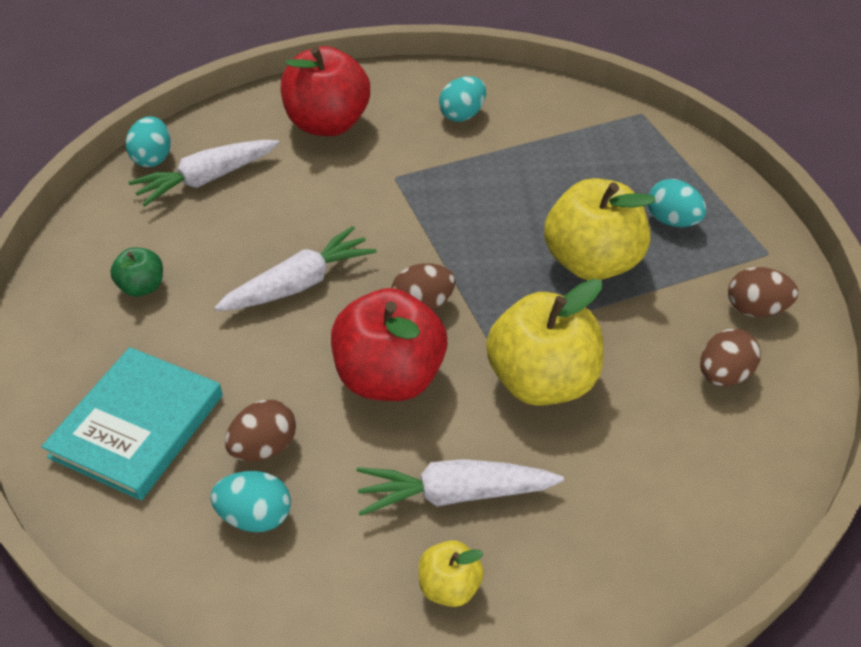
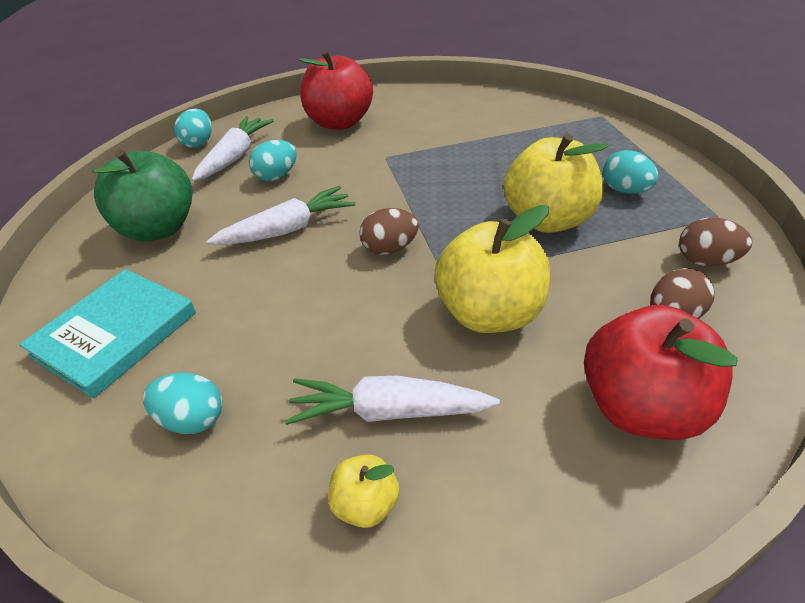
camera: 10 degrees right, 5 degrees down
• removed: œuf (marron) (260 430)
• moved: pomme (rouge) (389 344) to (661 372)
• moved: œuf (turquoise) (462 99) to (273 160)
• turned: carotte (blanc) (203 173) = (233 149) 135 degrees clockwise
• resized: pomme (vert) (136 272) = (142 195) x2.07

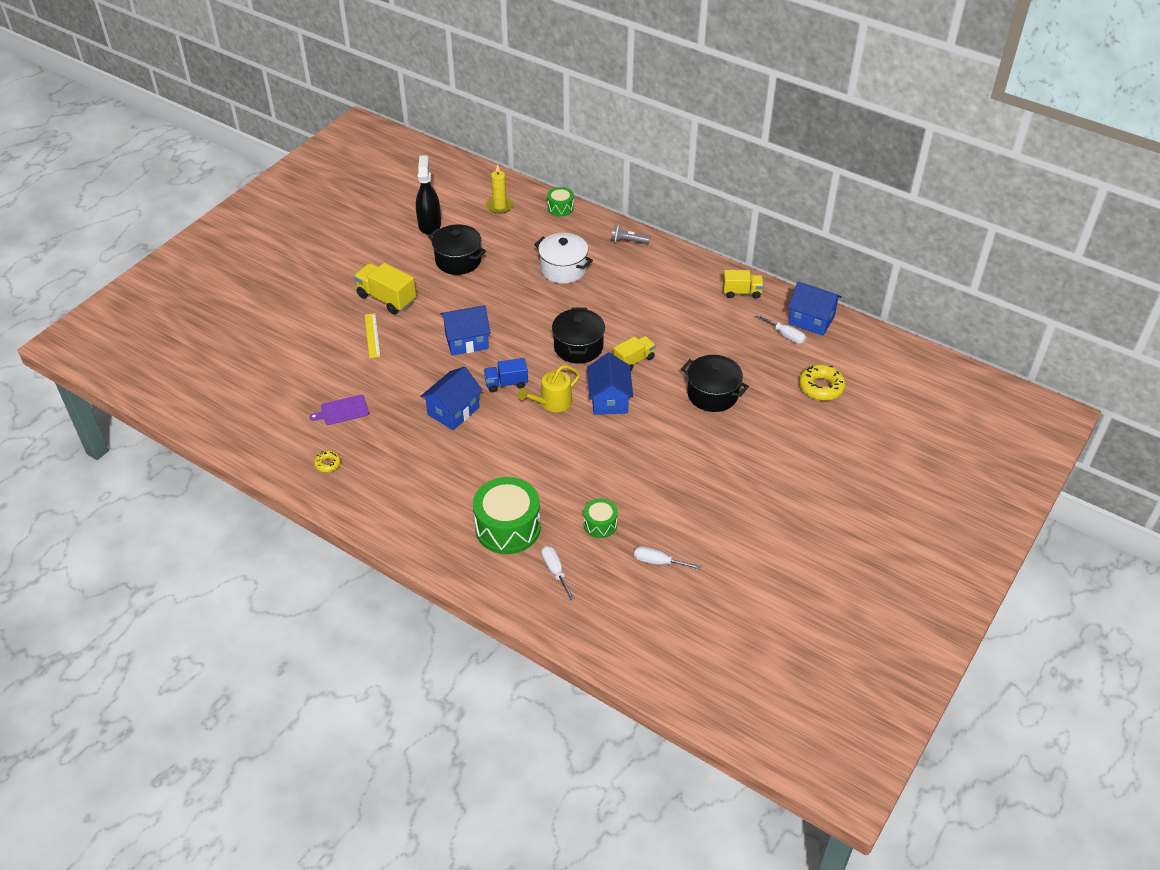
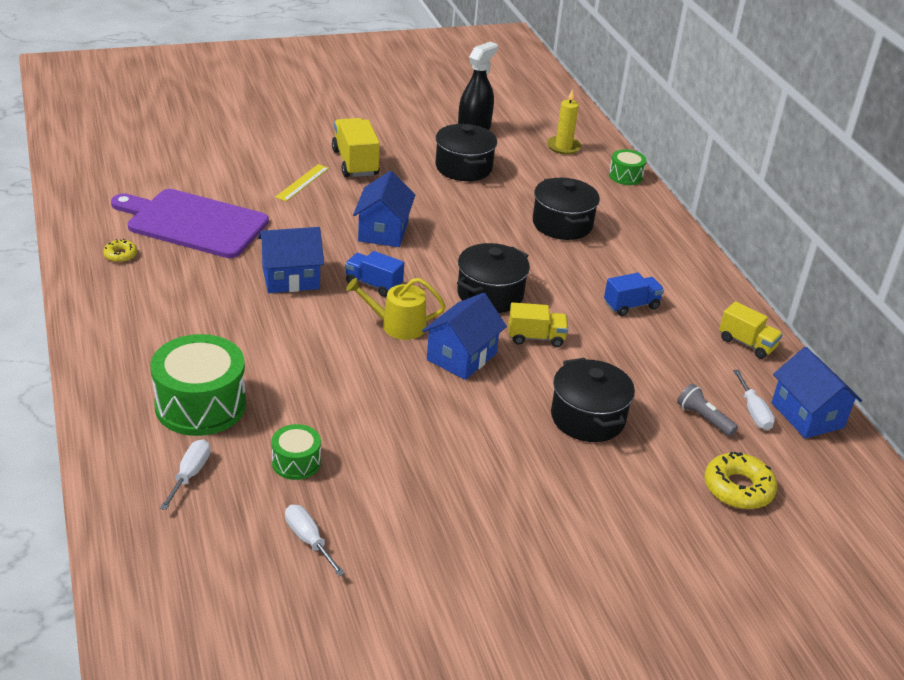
camera: 35 degrees right, 10 degrees down
• added: camion (bleu) (634 294)
• moved: lampe de poche (gris) (630 234) to (707 410)
• recoloured: marmite (blanc) (563 258) to marmite (noir) (566 209)
• turned: maison (bleu) (465 330) = (384 209) 75 degrees clockwise
• resized: planche à découper (violet) (339 410) = (190 223) x2.25

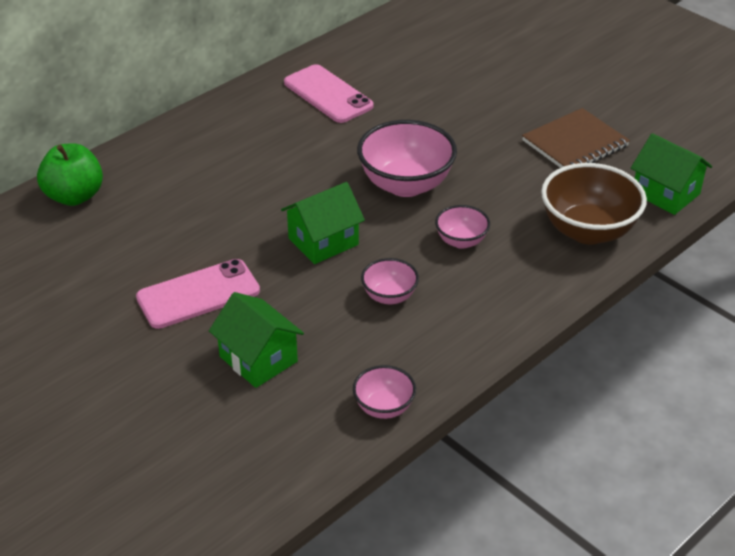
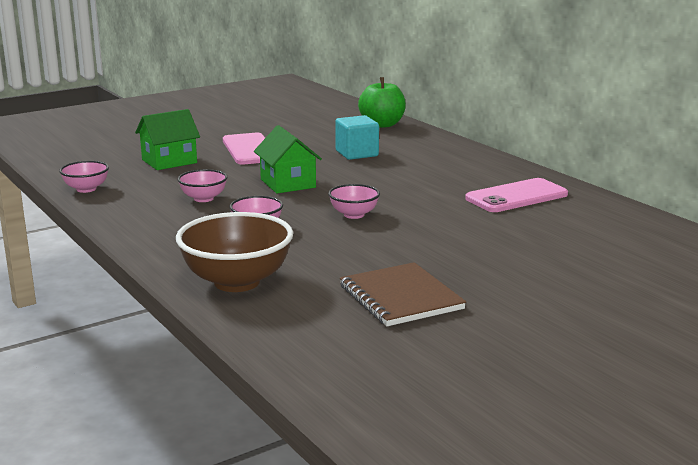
camera: 100 degrees right, 20 degrees down
• removed: maison (vert) (671 174)
• added: cube (turquoise) (357 137)
• resized: bol (rose) (407 158) = (354 201) x0.53

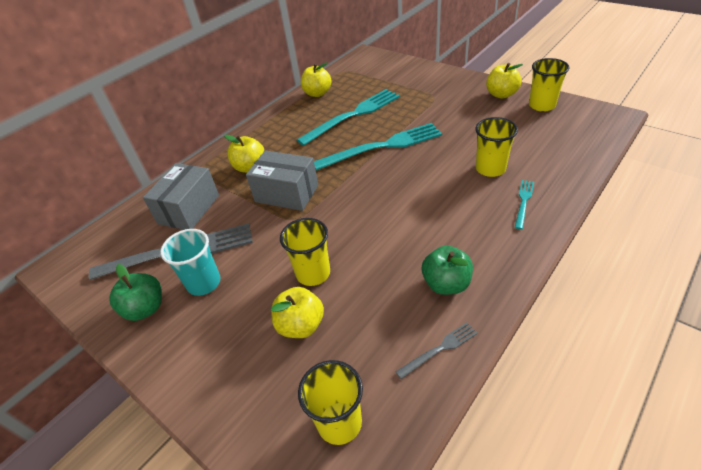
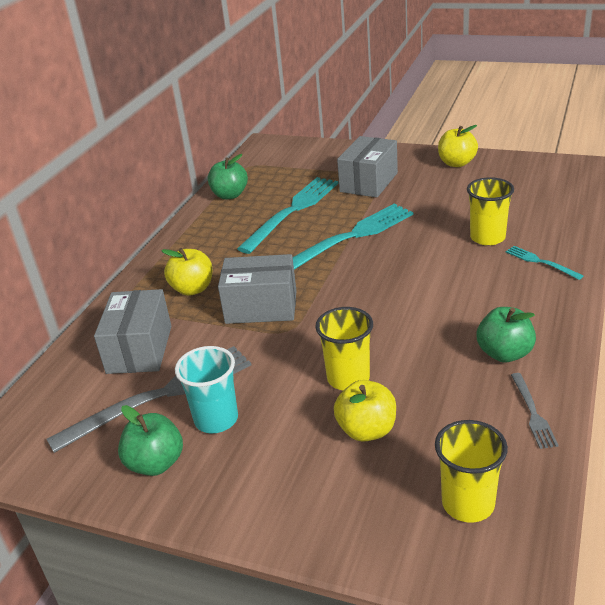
camera: 20 degrees left, 10 degrees down
• removed: gobelet (jaune) (549 85)
• added: boîte (gris) (367 167)
• recoloured: pomme (jaune) (316 79) to pomme (vert) (228 176)
• turned: fourchette (gris) (437 351) = (535 411) 135 degrees clockwise
• turned: fourchette (turquoise) (524 204) = (544 263) 45 degrees counterclockwise

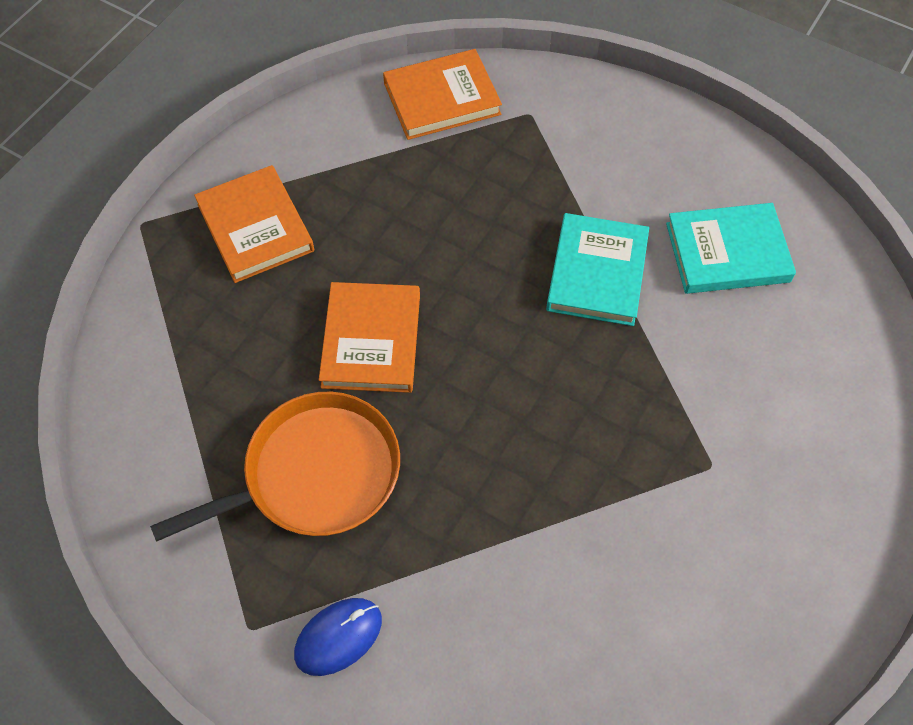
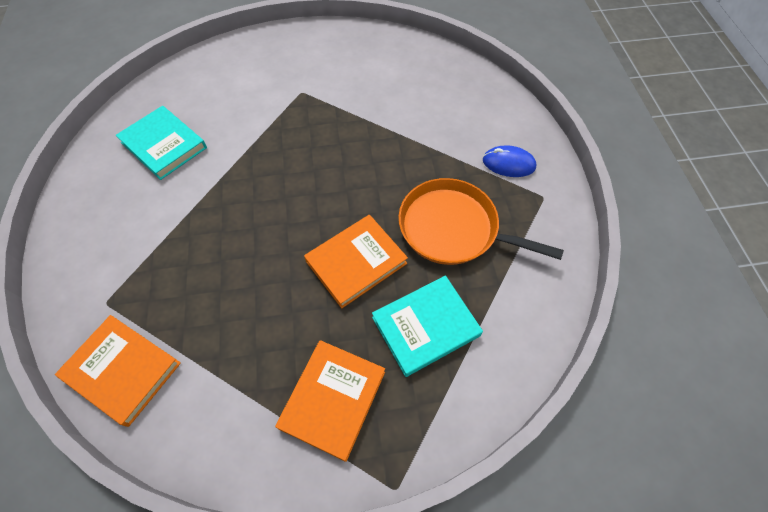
camera: 130 degrees left, 0 degrees up
• moved: livre (turquoise) (597 269) to (427 326)

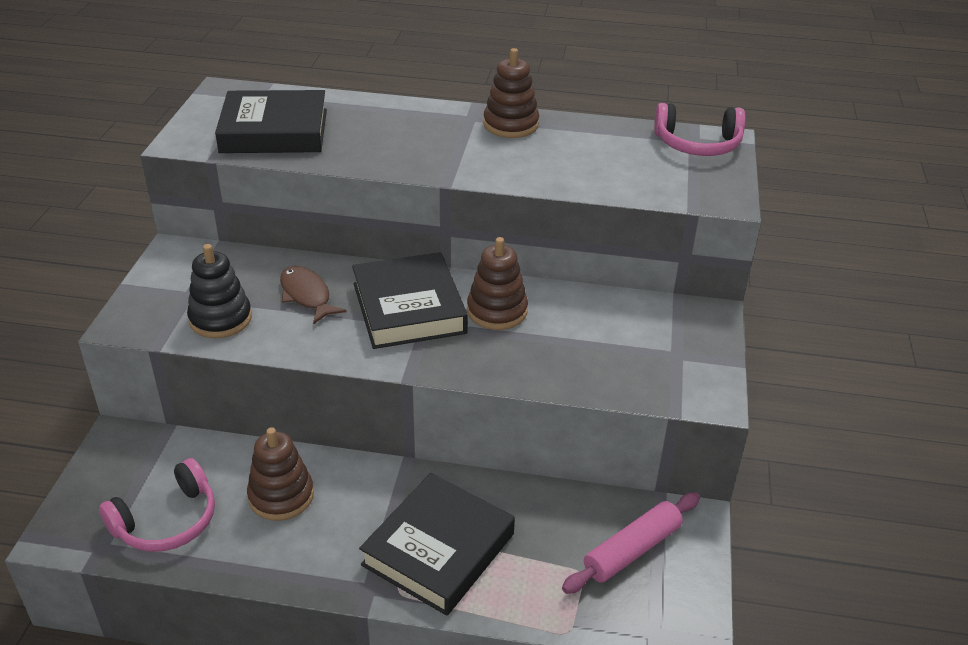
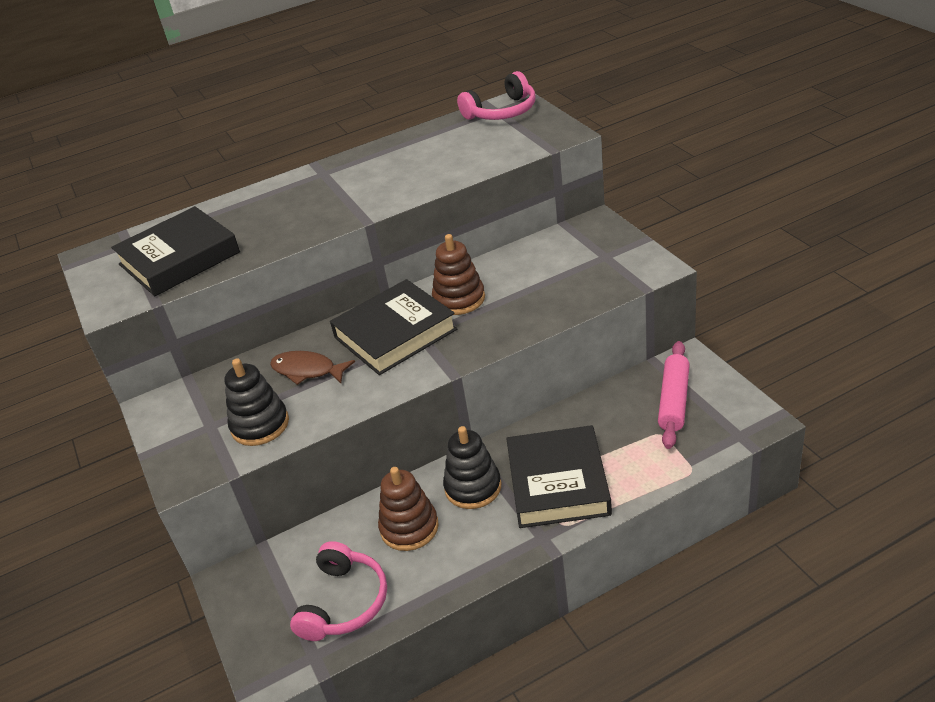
camera: 30 degrees left, 0 degrees up
• removed: jouet à empiler (marron) (511 93)
• added: jouet à empiler (noir) (472 467)
• turned: livre (noir) (410 300) = (393 327) 75 degrees counterclockwise

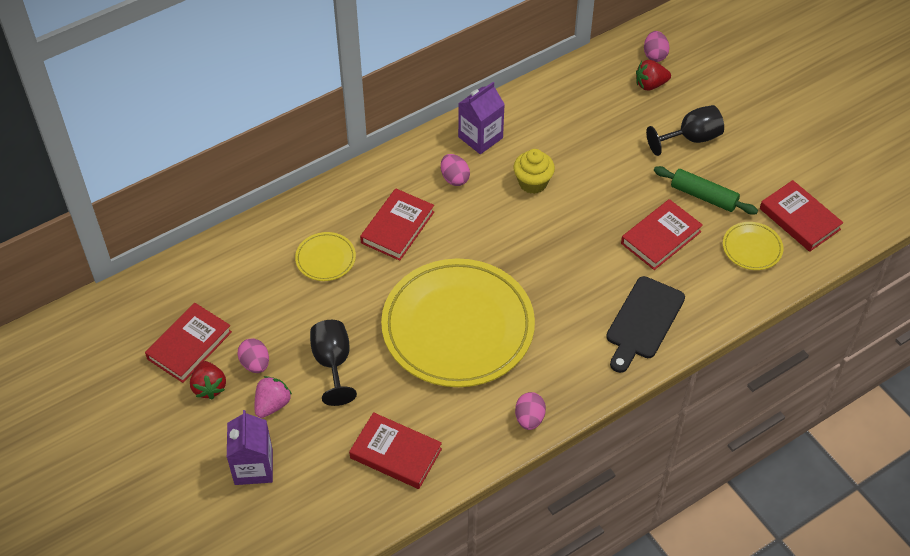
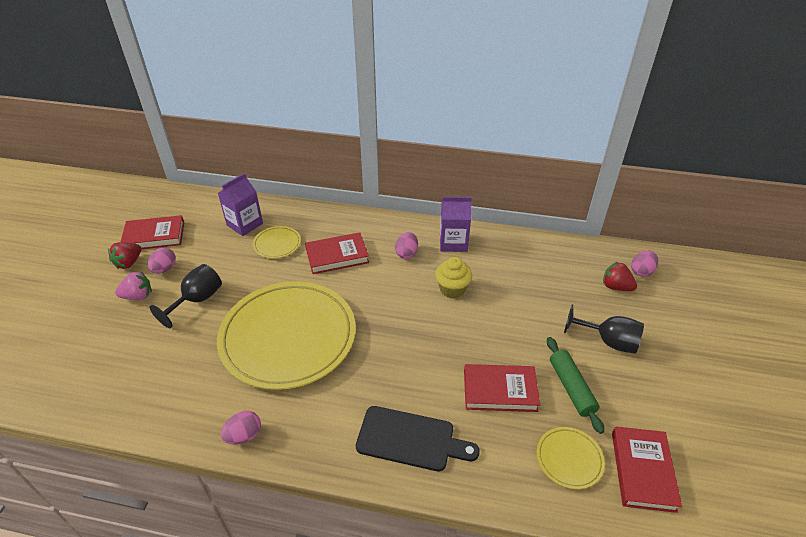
camera: 45 degrees right, 10 degrees down
• removed: livre (rouge) (395 450)
• moved: brique de lait (violet) (250 447) to (240 204)
• turned: planche à découper (noir) (645 324) = (418 438) 150 degrees counterclockwise

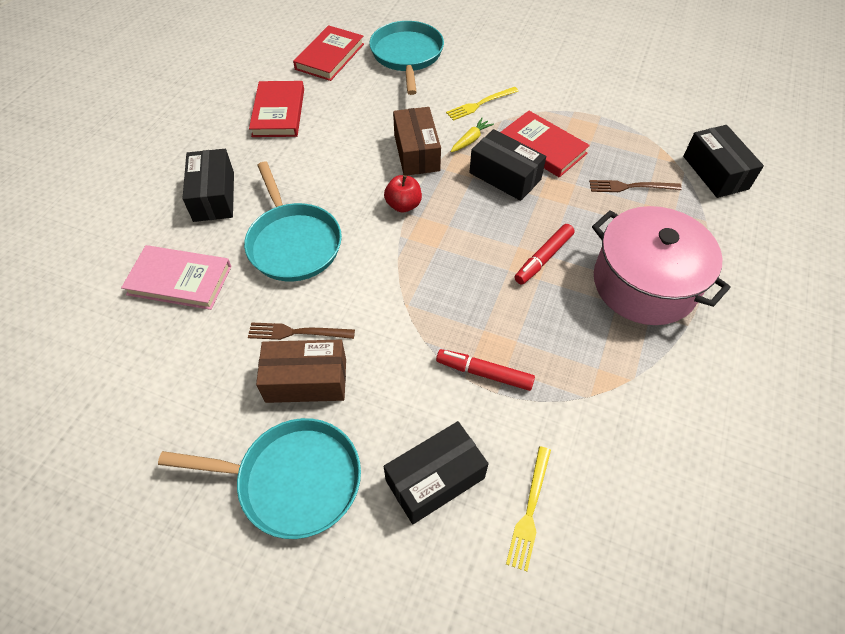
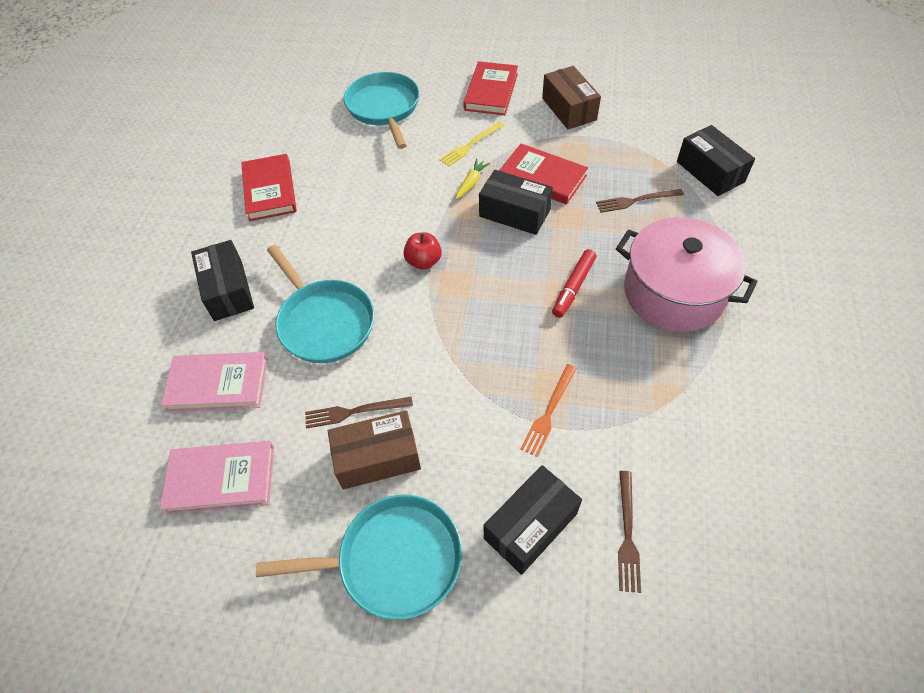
camera: 10 degrees left, 0 degrees up
• added: livre (rose) (217 477)
• moved: livre (rouge) (328 53) to (490 88)
• moved: boîte (marron) (417 141) to (571 97)
• replaced: feutre (rouge) (485 370) to fourchette (orange) (549 410)
• recoloured: fourchette (jaune) (528 509) to fourchette (marron) (629 532)

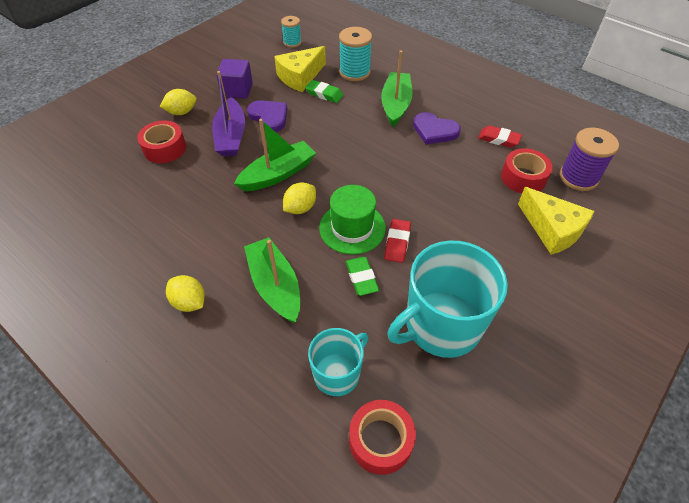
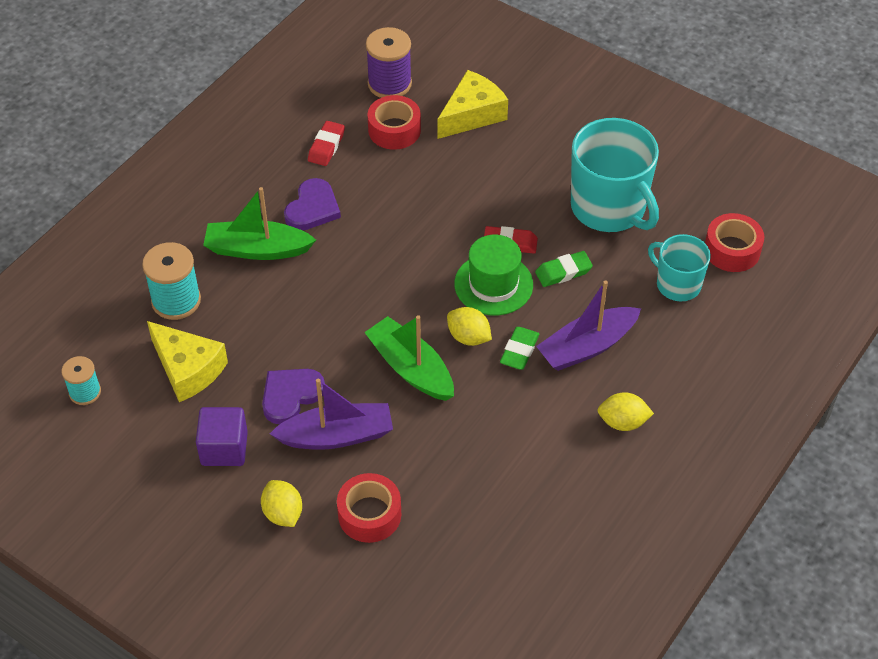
camera: 95 degrees left, 0 degrees up
• moved: gomme (vert) (324 91) to (519 348)
• recoloured: bateau (vert) (272 280) to bateau (violet) (588 326)
• turned: citron (jaune) (185 293) = (625 411) 60 degrees clockwise

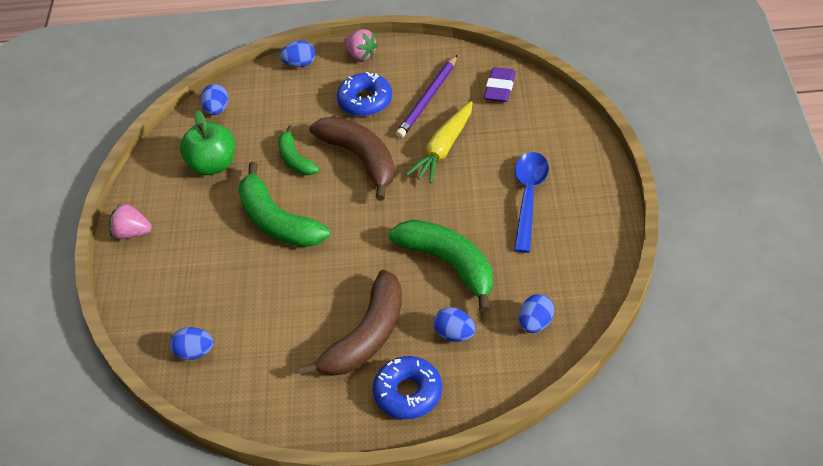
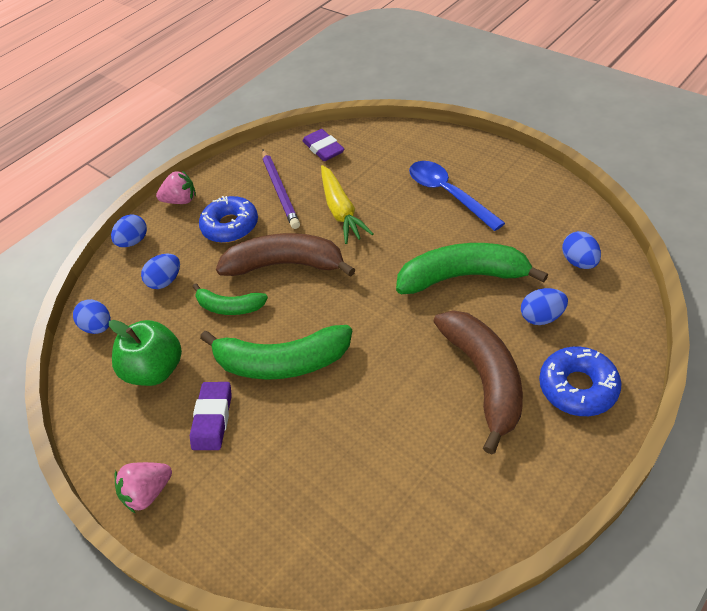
camera: 45 degrees left, 0 degrees up
• added: gomme (violet) (211 416)
• moved: œuf (bleu) (191 343) to (160 271)

